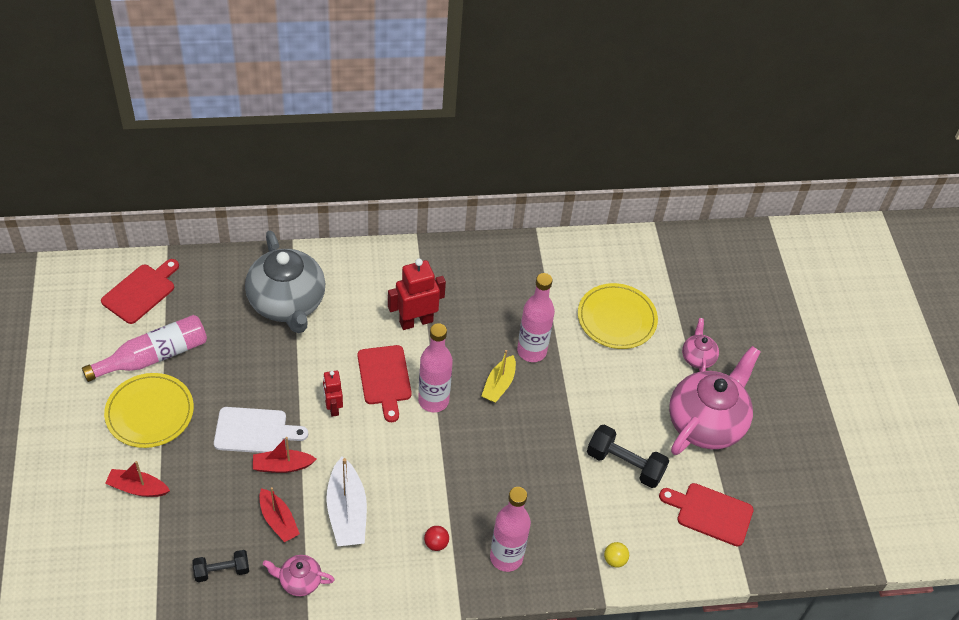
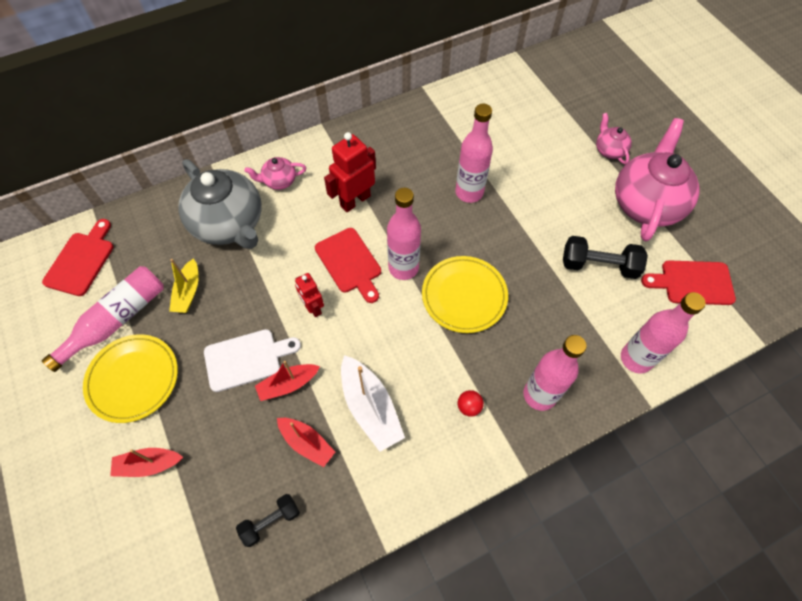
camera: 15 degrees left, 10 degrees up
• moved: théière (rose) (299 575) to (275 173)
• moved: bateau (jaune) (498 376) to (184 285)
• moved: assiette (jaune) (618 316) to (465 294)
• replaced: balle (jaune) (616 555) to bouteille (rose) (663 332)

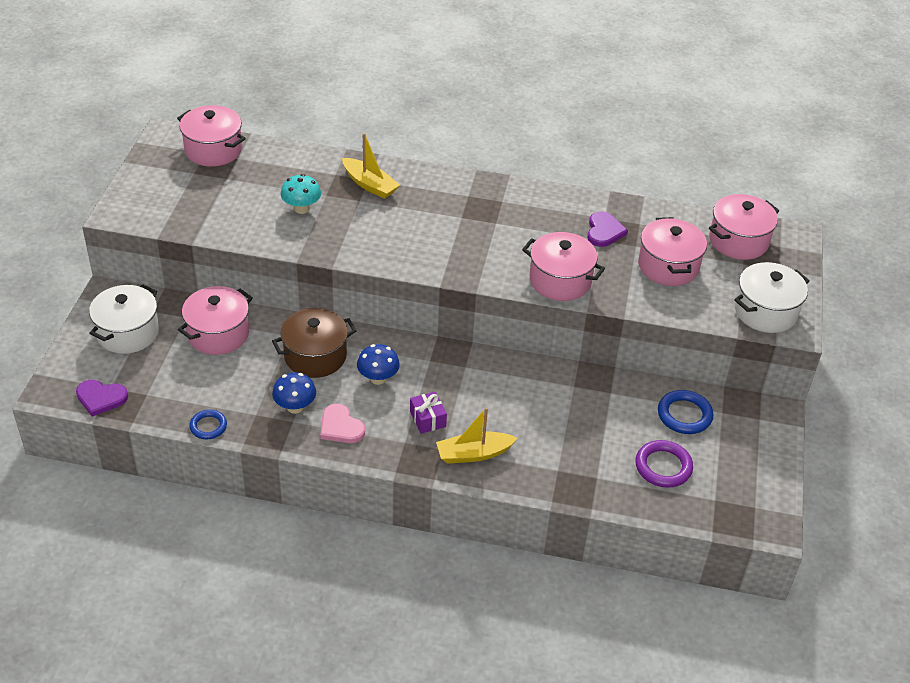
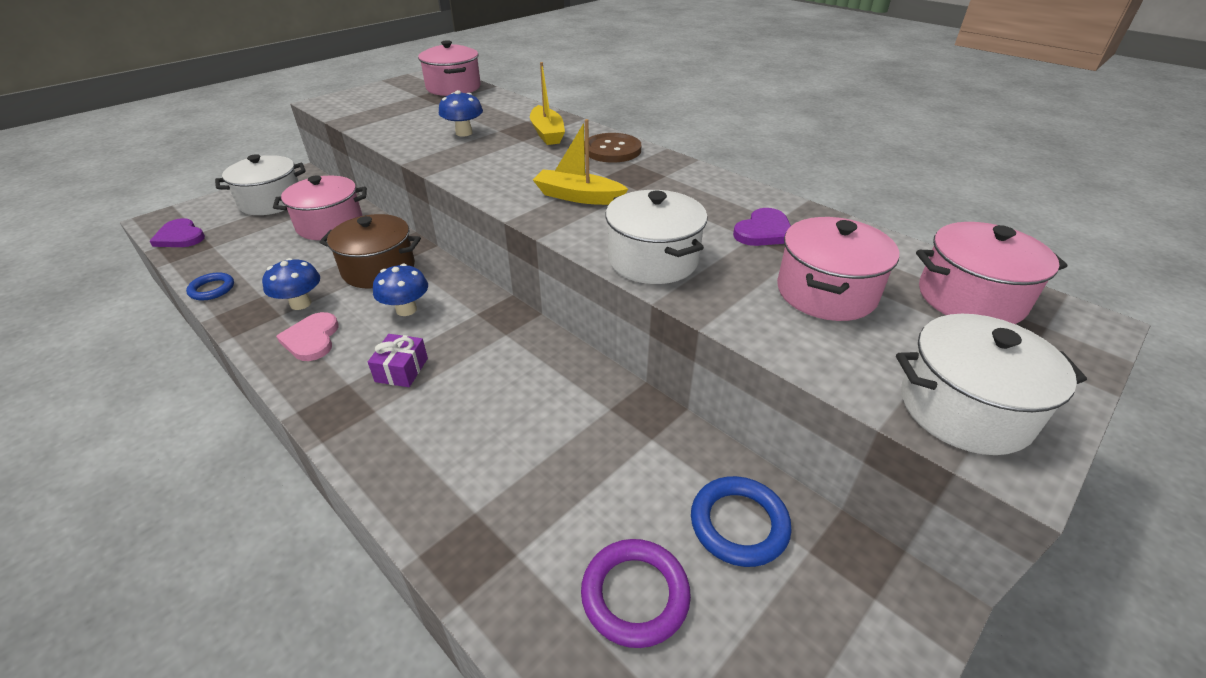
camera: 35 degrees right, 5 degrees down
• added: bouton (marron) (612 147)
• moved: bateau (jaune) (477 435) to (580 162)
• recoloured: champignon (turquoise) (301 194) to champignon (bleu) (461 113)
• recoloured: marmite (rose) (563 266) to marmite (blanc) (656 237)

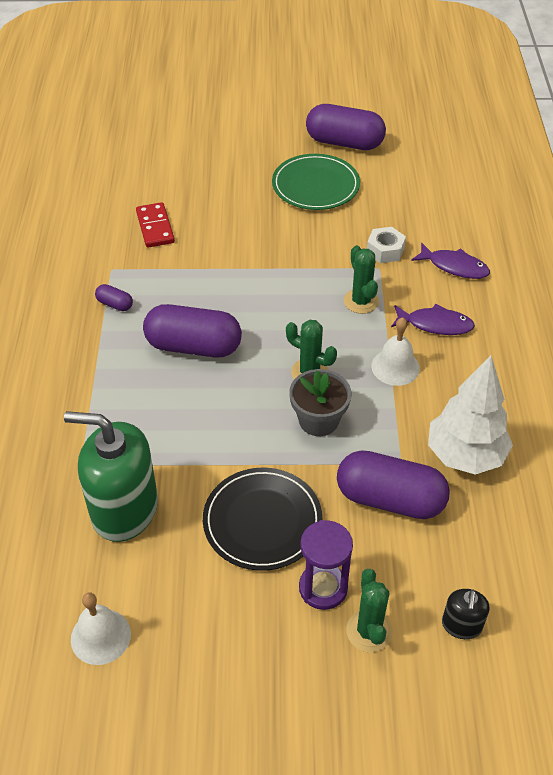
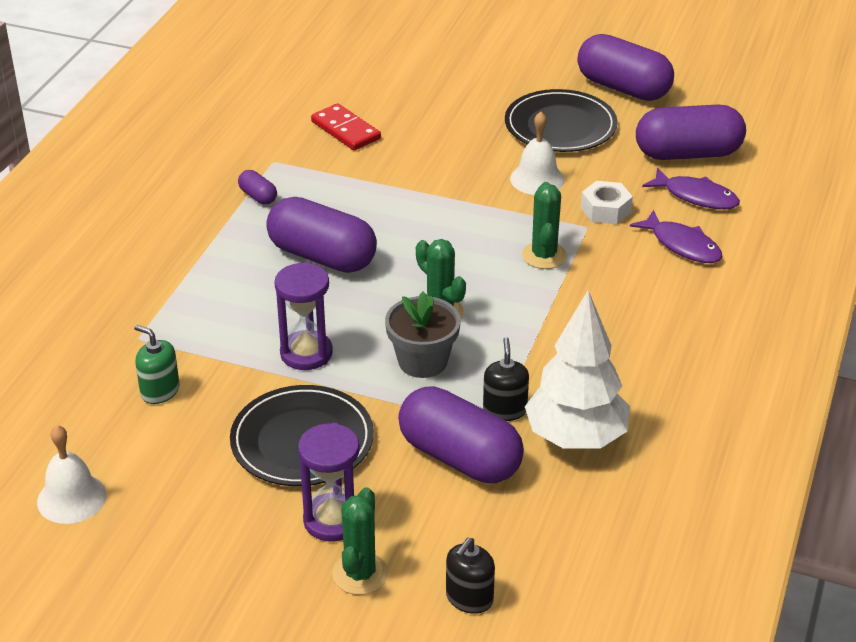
camera: 20 degrees right, 10 degrees down
• added: sablier (violet) (303 316)
• added: distributeur de savon (noir) (506 379)
• added: gélule (violet) (691 132)
• moved: cloche (blanc) (395 351) to (537 153)
• moved: poisson (violet) (433 319) to (691 188)
• recoloured: assiette (vert) (316 182) to assiette (noir) (561 120)
• turned: domino (rouge) (155 225) = (346 127) 45 degrees counterclockwise
• resized: distributeur de savon (vert) (111 476) = (156 364) x0.46

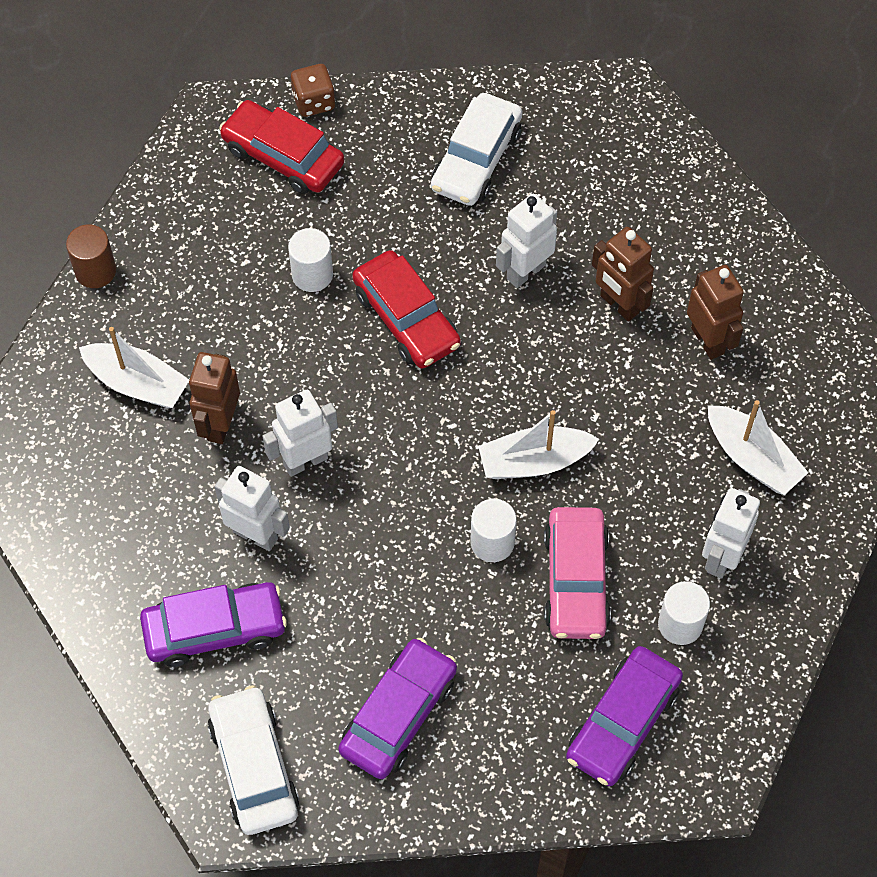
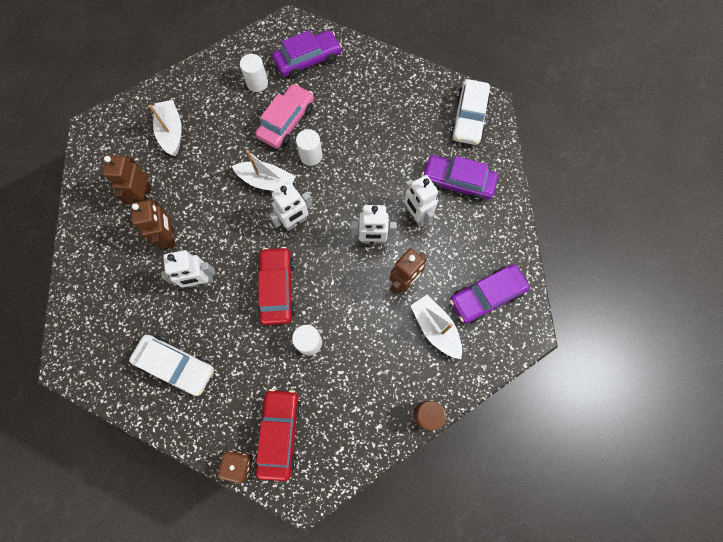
camera: 150 degrees left, 10 degrees up
• moved: voiture (violet) (397 708) to (490 294)
• moved: robot (blanc) (731 533) to (291 206)
• turned: voiture (rouge) (282 147) = (278 435) 150 degrees counterclockwise
• turned: voiture (blanc) (477 149) = (171 365) 60 degrees clockwise

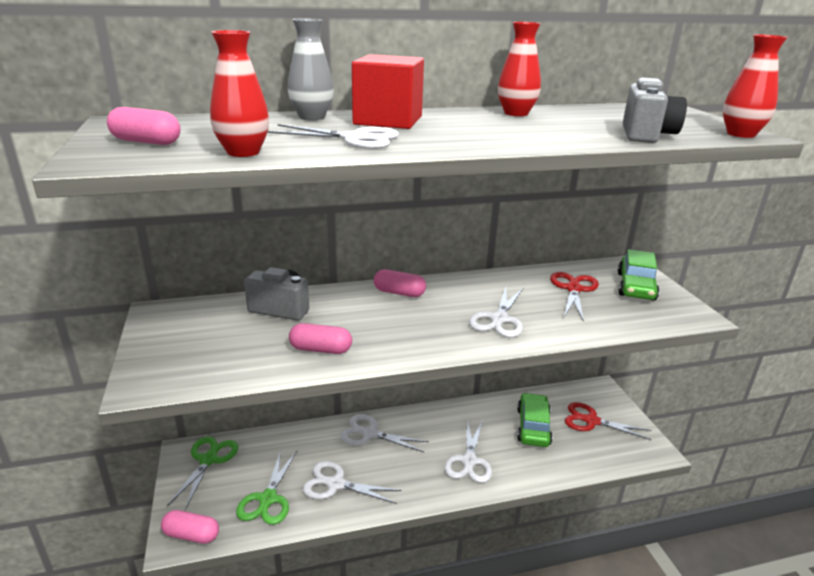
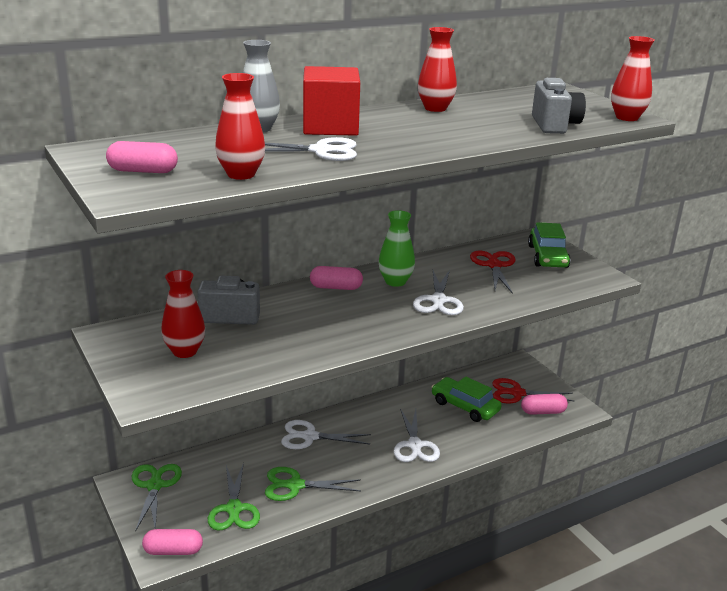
camera: 15 degrees left, 0 degrees up
• added: vase (rouge) (183 314)
• added: vase (vert) (397 248)
• moved: gélule (rose) (320 338) to (544 404)
• recoloured: ciseaux (blanc) (352 482) to ciseaux (vert) (313 484)
• turned: voiture (vert) (535 420) = (467 399) 45 degrees counterclockwise

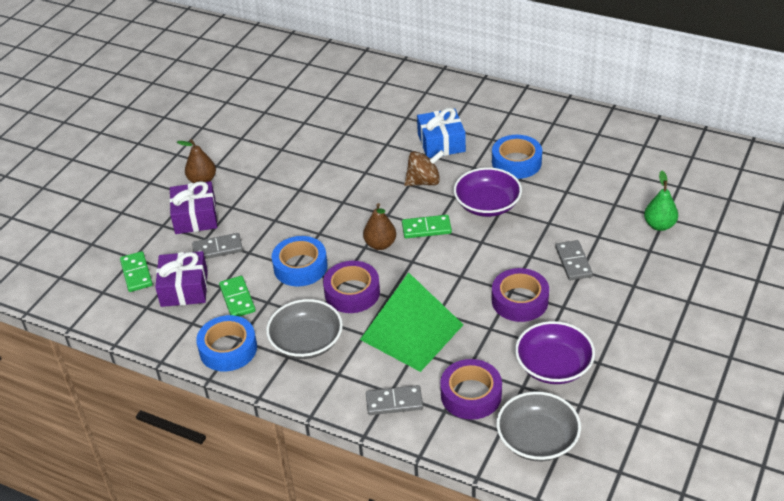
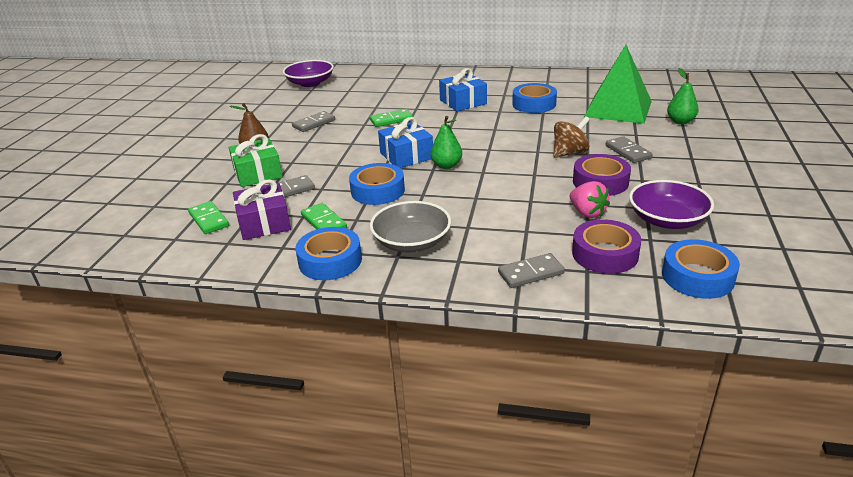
camera: 15 degrees left, 10 degrees down
• removed: ruban adhésif (violet) (351 287)
• added: domino (gris) (313 121)
• added: cadeau (bleu) (405 142)
• added: fraise (rose) (589 199)
• moved: pyramide (vert) (412 322) to (618 84)
• moved: domino (vert) (427 226) to (391 118)
• moved: toupie (marron) (424 168) to (572 137)
• moved: bol (violet) (488 192) to (308 73)
• replaced: bol (gris) (538 426) to ruban adhésif (bleu) (701 269)
• recoloured: cadeau (violet) (193 207) to cadeau (vert) (256 160)
• recoloured: poire (marron) (379 226) to poire (vert) (446 142)

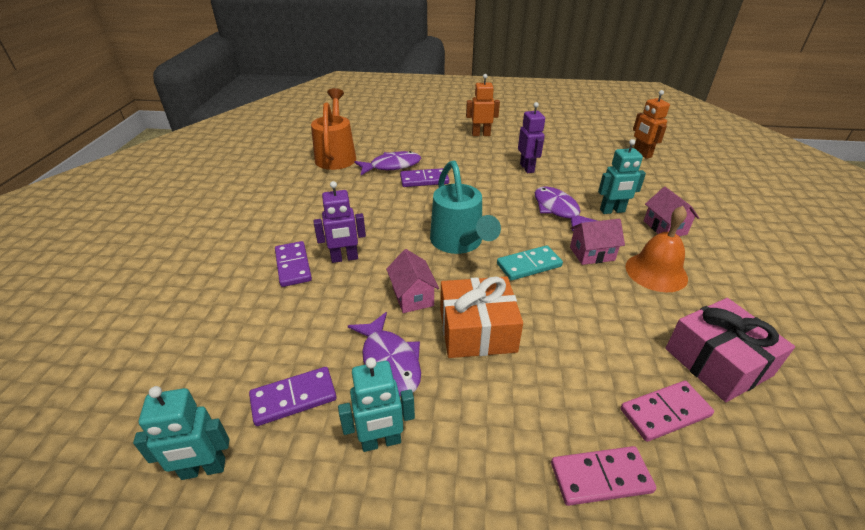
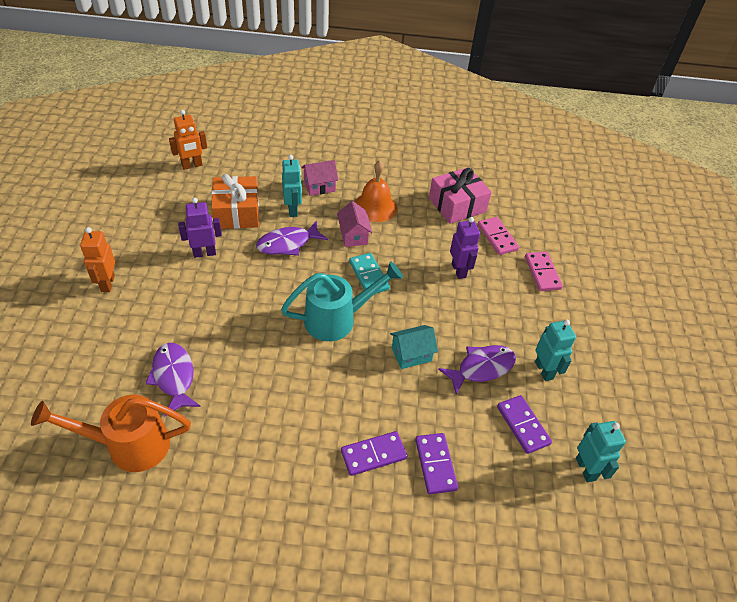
camera: 95 degrees left, 10 degrees up
• moved: robot (violet) (340 222) to (465 248)
• moved: domino (violet) (424 177) to (436 463)
• moved: cadeau (orange) (481 317) to (235 201)
• recoloured: maison (rose) (412 281) to maison (turquoise) (414 347)

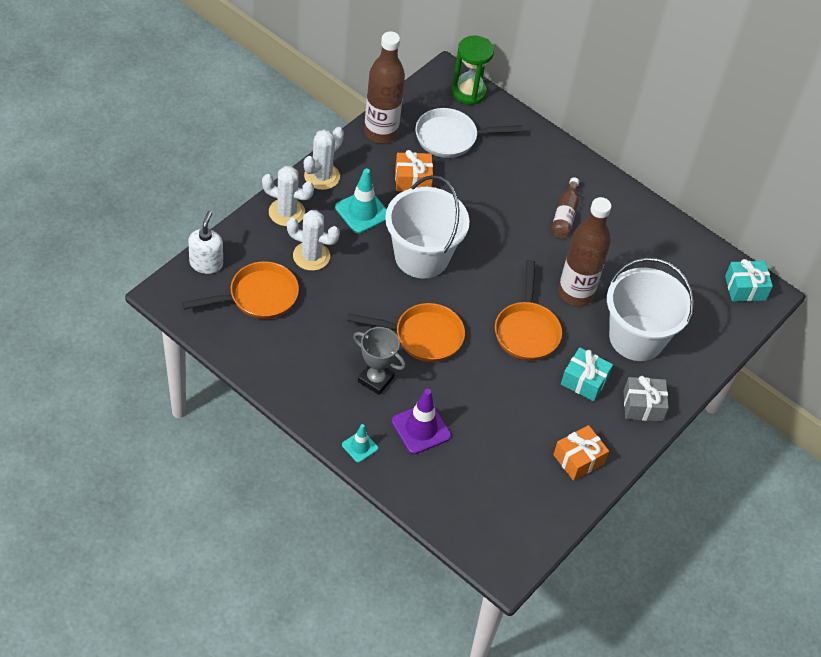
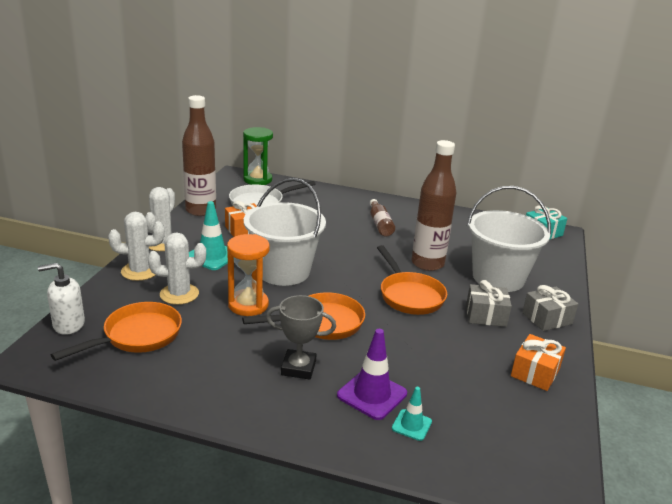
camera: 20 degrees left, 25 degrees down
• added: sablier (orange) (248 275)
• moved: cône de chantier (turquoise) (360 443) to (412 414)
• recoloured: cadeau (turquoise) (587 374) to cadeau (gris) (489 303)
• turned: distributeur de savon (blanc) (205 242) = (61 299) 90 degrees counterclockwise

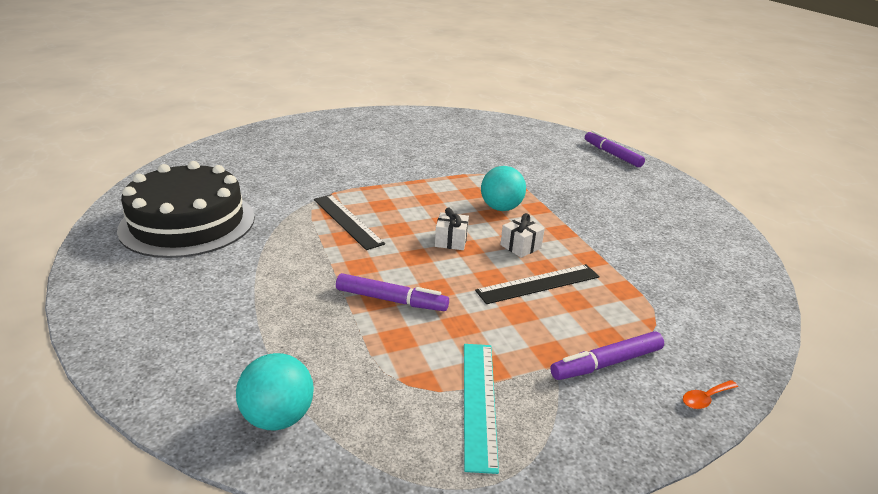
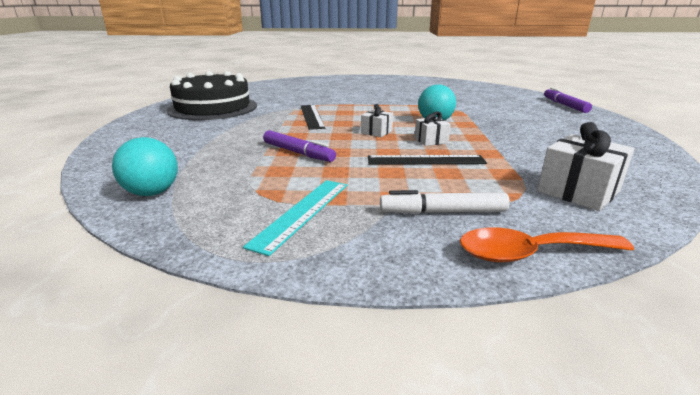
camera: 25 degrees right, 5 degrees down
• added: cadeau (blanc) (586 166)
• recoloured: feutre (violet) (607 355) to feutre (blanc) (445 202)
• resized: cuillère (orange) (710 394) = (547 244) x2.17

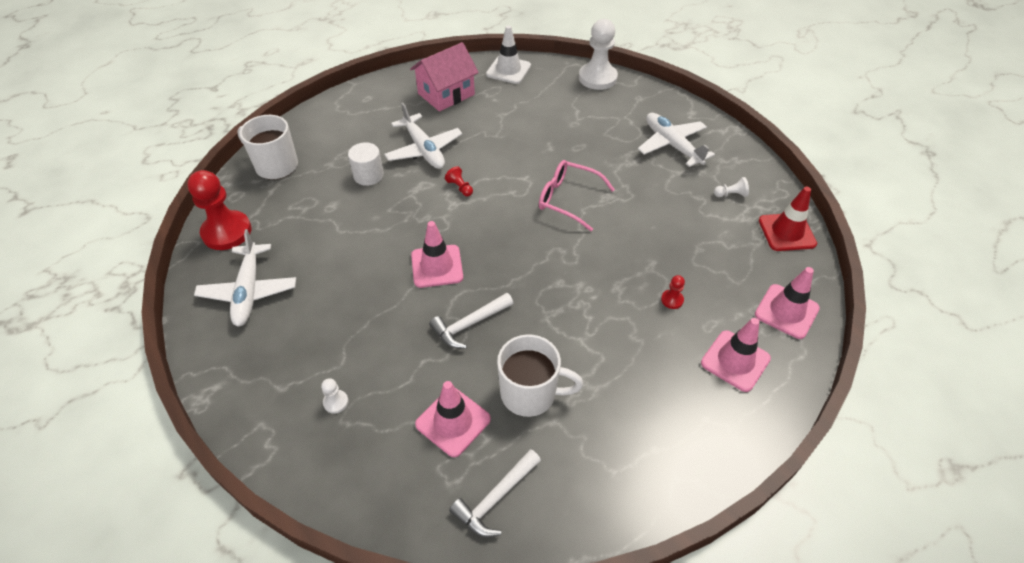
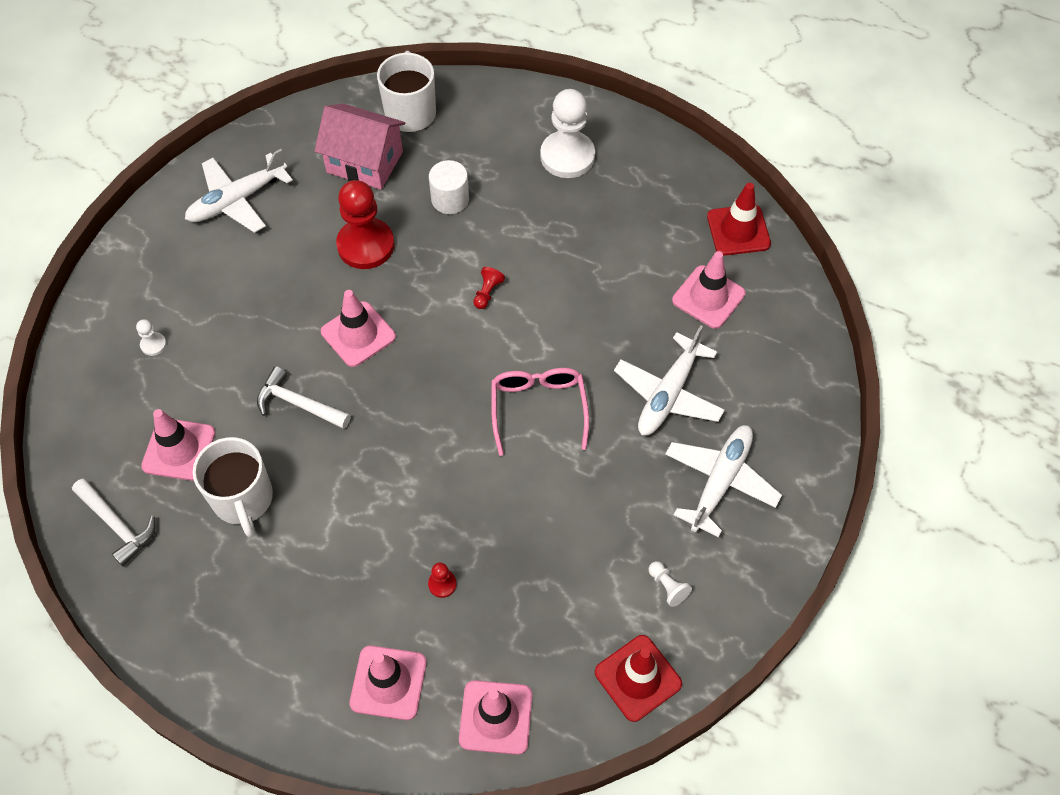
camera: 60 degrees right, 10 degrees up
• added: cône de chantier (rose) (709 290)
• moved: pion (rouge) (219 210) to (365 224)
• moved: avion (blanc) (423 136) to (669 380)
• moved: maison (rose) (444 77) to (359 147)
• moved: pion (blanc) (598 54) to (567 133)
• recoloured: cône de chantier (blanc) (508 54) to cône de chantier (rouge) (739 219)
• turned: marteau (blanc) (495 493) = (113 522) 150 degrees counterclockwise

